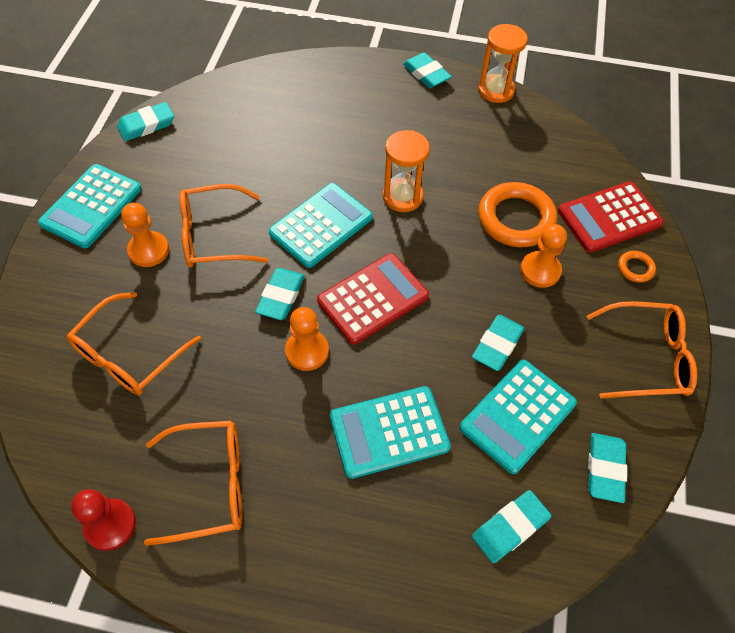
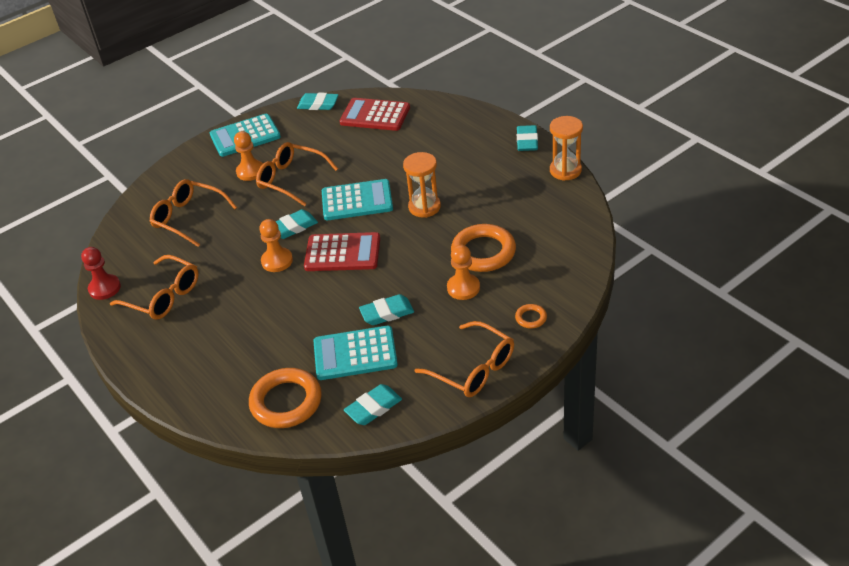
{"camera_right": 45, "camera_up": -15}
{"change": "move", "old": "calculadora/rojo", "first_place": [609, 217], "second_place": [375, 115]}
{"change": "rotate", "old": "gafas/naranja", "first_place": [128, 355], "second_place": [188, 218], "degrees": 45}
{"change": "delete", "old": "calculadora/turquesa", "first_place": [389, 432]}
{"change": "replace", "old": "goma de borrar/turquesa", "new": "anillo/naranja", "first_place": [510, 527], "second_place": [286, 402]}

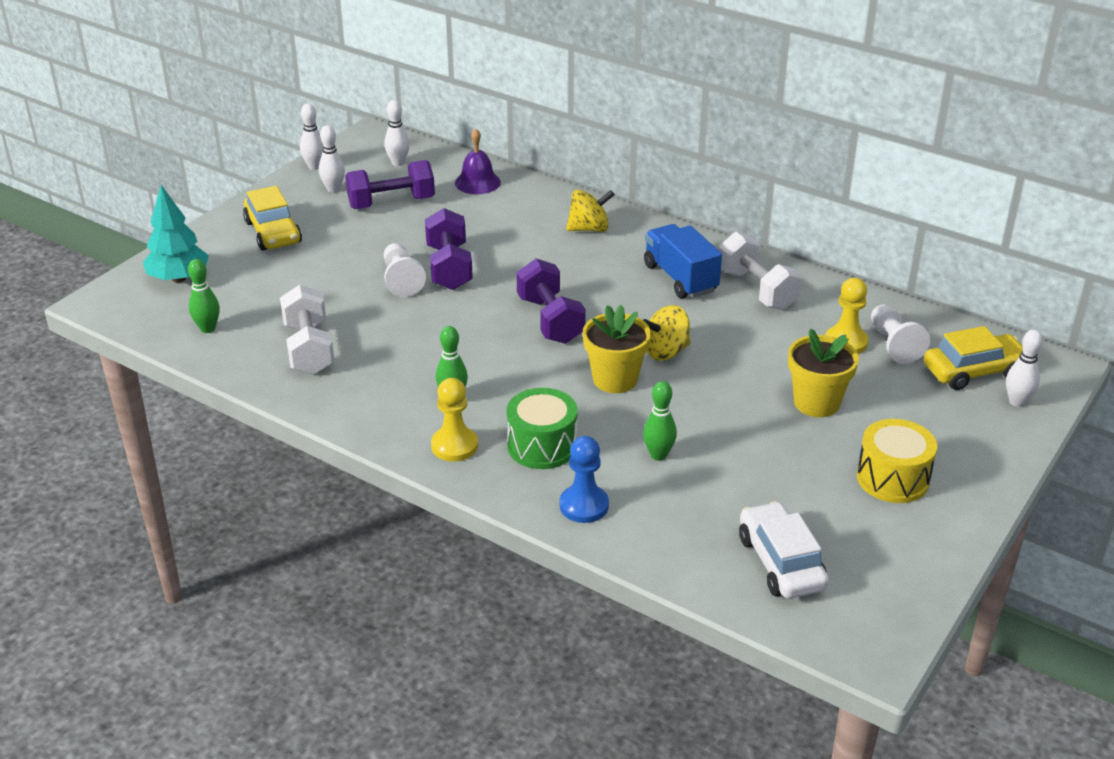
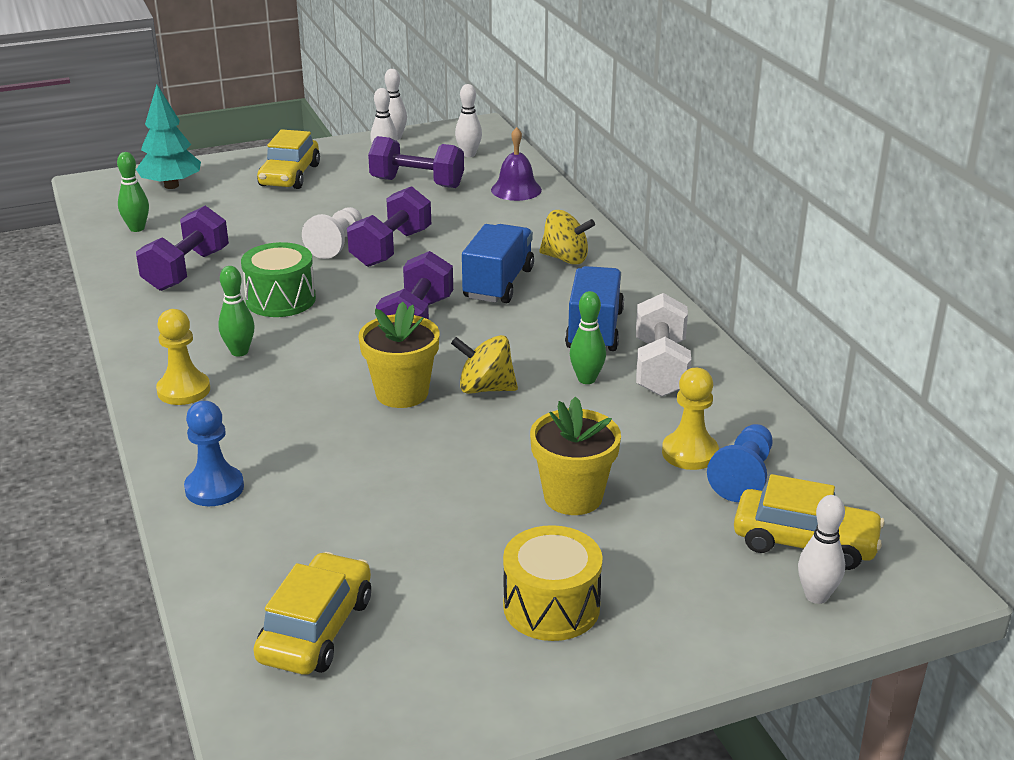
{"camera_right": 35, "camera_up": -5}
{"change": "recolor", "old": "mancuerna/blanco", "new": "mancuerna/morado", "first_place": [309, 349], "second_place": [186, 270]}
{"change": "recolor", "old": "peón/blanco", "new": "peón/azul", "first_place": [894, 344], "second_place": [743, 476]}
{"change": "move", "old": "bolo/verde", "first_place": [658, 455], "second_place": [586, 379]}
{"change": "move", "old": "tambor/verde", "first_place": [542, 446], "second_place": [280, 299]}
{"change": "recolor", "old": "coche/blanco", "new": "coche/amarillo", "first_place": [781, 562], "second_place": [316, 629]}
{"change": "insert", "new": "camión/azul", "second_place": [498, 284]}

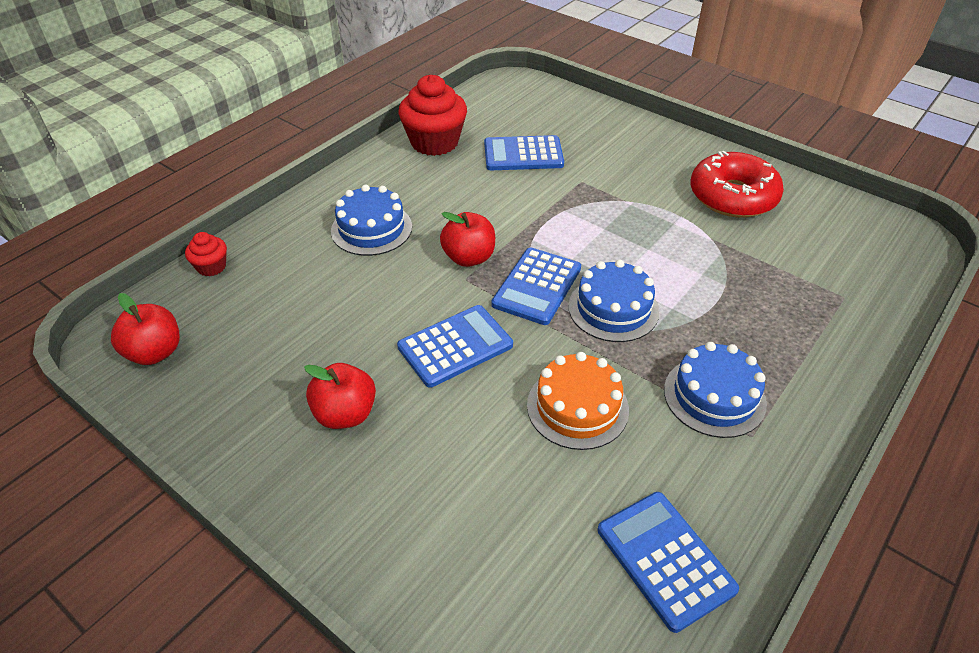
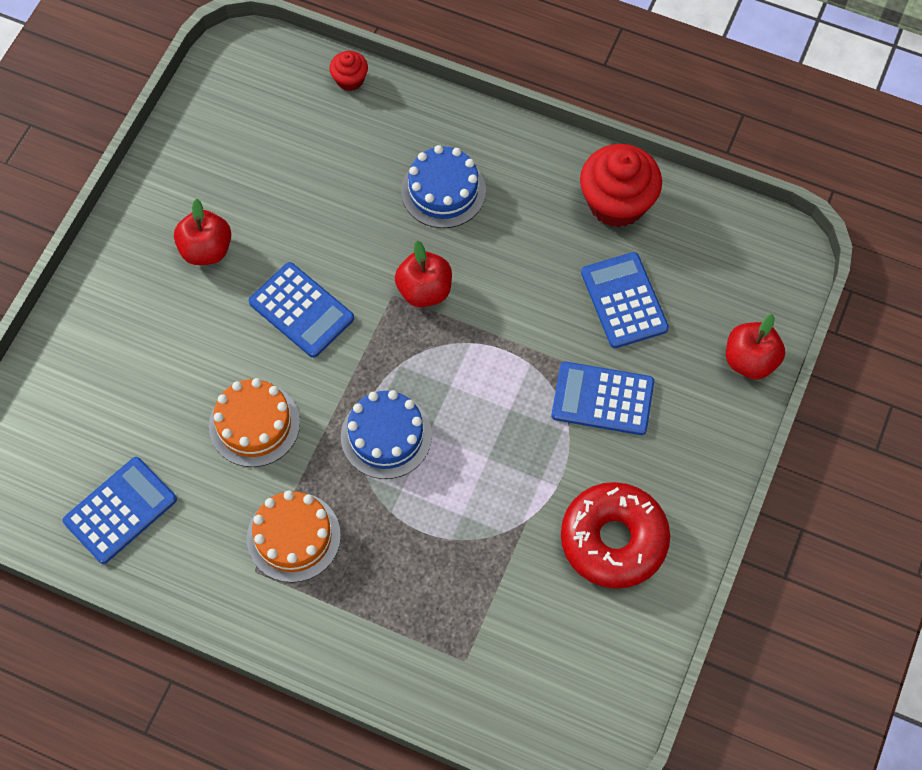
{"camera_right": 75, "camera_up": 20}
{"change": "move", "old": "calculadora/azul", "first_place": [537, 286], "second_place": [602, 399]}
{"change": "move", "old": "manzana/rojo", "first_place": [155, 352], "second_place": [750, 360]}
{"change": "recolor", "old": "tarta/azul", "new": "tarta/naranja", "first_place": [714, 396], "second_place": [293, 537]}

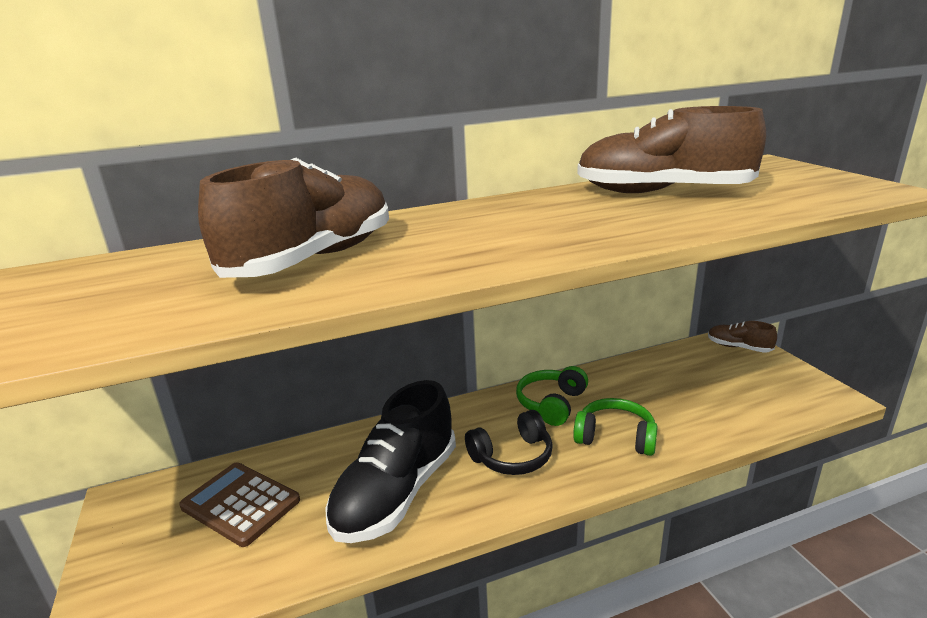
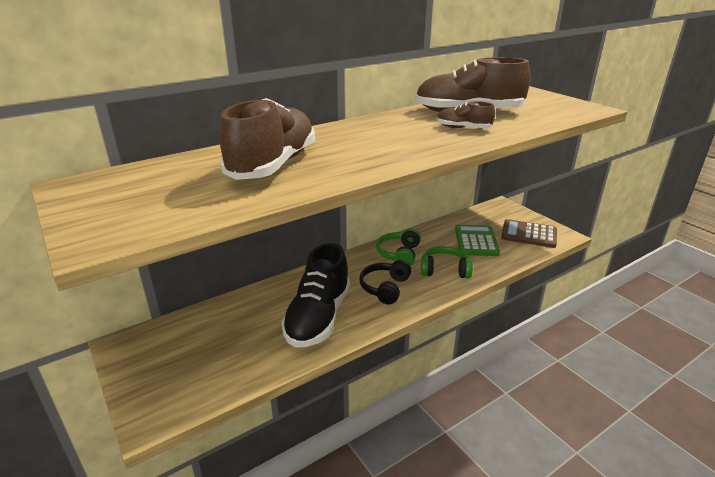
{"camera_right": -15, "camera_up": 5}
{"change": "move", "old": "zapato/marrón", "first_place": [738, 347], "second_place": [463, 128]}
{"change": "rotate", "old": "auriculares/negro", "first_place": [512, 456], "second_place": [385, 288], "degrees": 150}
{"change": "move", "old": "calculadora/marrón", "first_place": [240, 504], "second_place": [529, 234]}
{"change": "insert", "new": "calculadora/verde", "second_place": [476, 241]}

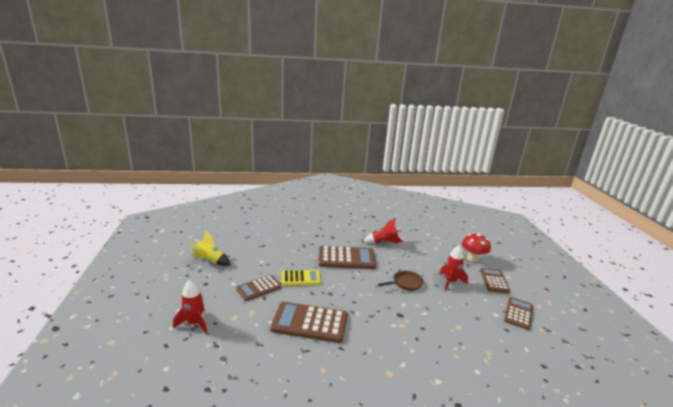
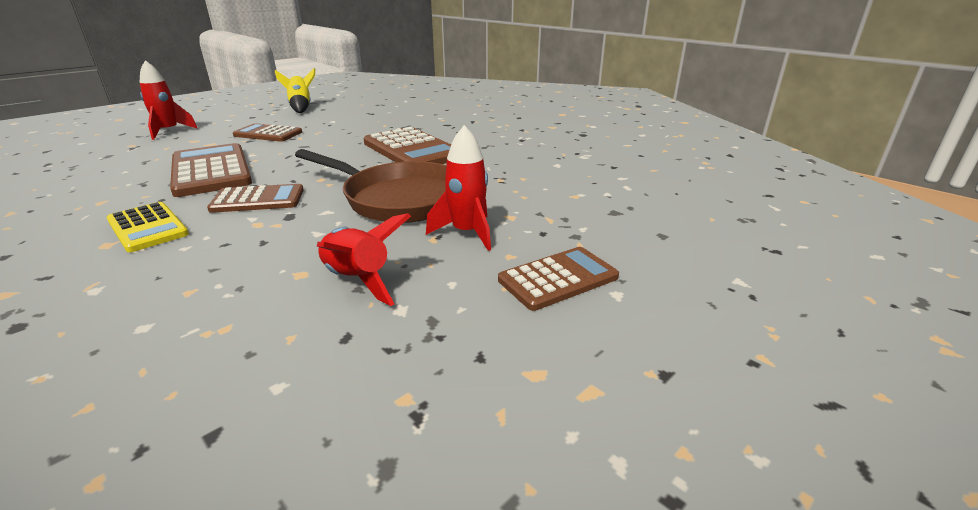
{"camera_right": 55, "camera_up": 5}
{"change": "move", "old": "cohete/rojo", "first_place": [384, 242], "second_place": [357, 280]}
{"change": "delete", "old": "seta/rojo", "first_place": [473, 258]}
{"change": "move", "old": "calculadora/amarillo", "first_place": [300, 278], "second_place": [147, 227]}
{"change": "resize", "old": "sartén/marrón", "first_place": [406, 283], "second_place": [399, 199], "factor": 1.9}
{"change": "move", "old": "calculadora/marrón", "first_place": [518, 313], "second_place": [258, 200]}

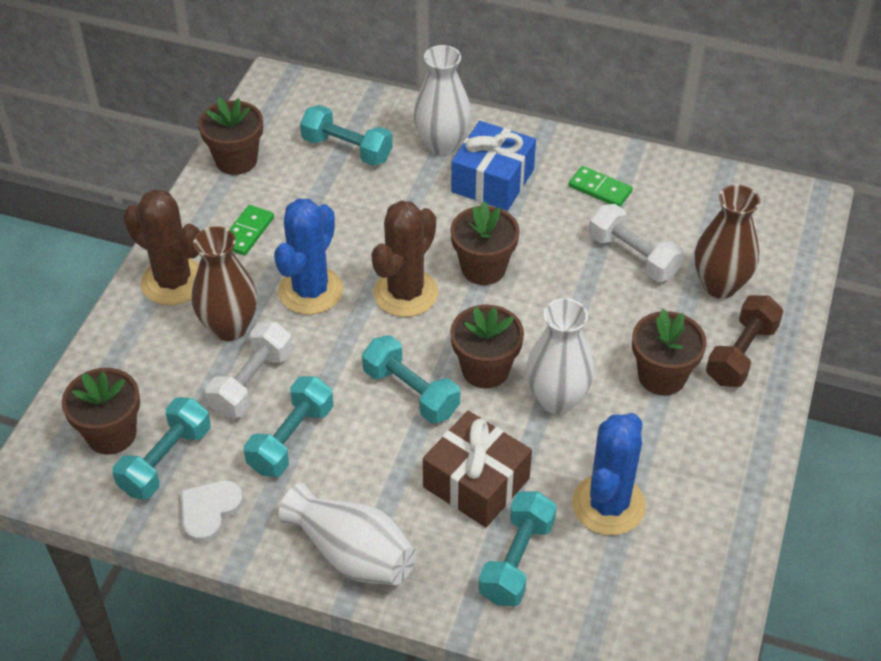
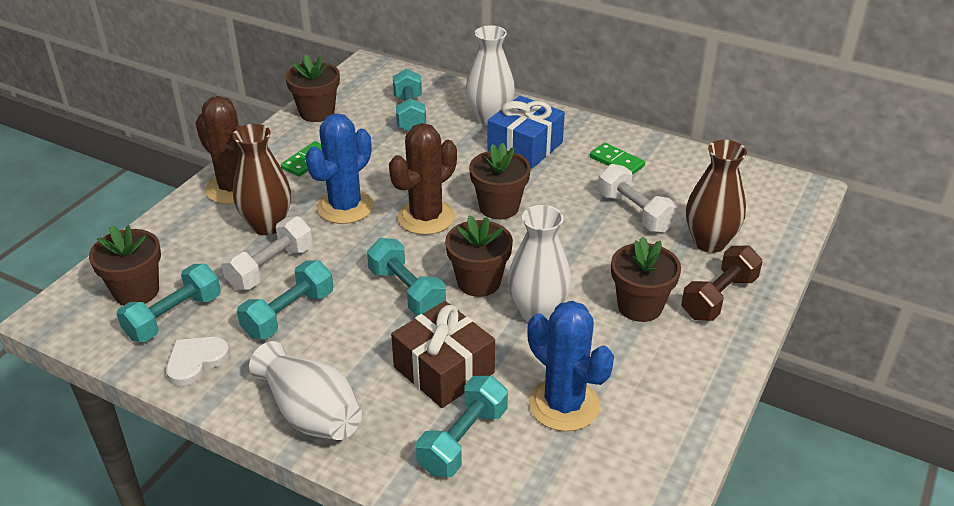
{"camera_right": 10, "camera_up": -10}
{"change": "rotate", "old": "mancuerna/turquesa", "first_place": [347, 149], "second_place": [409, 114], "degrees": 45}
{"change": "rotate", "old": "cactus/azul", "first_place": [608, 505], "second_place": [564, 404], "degrees": -75}

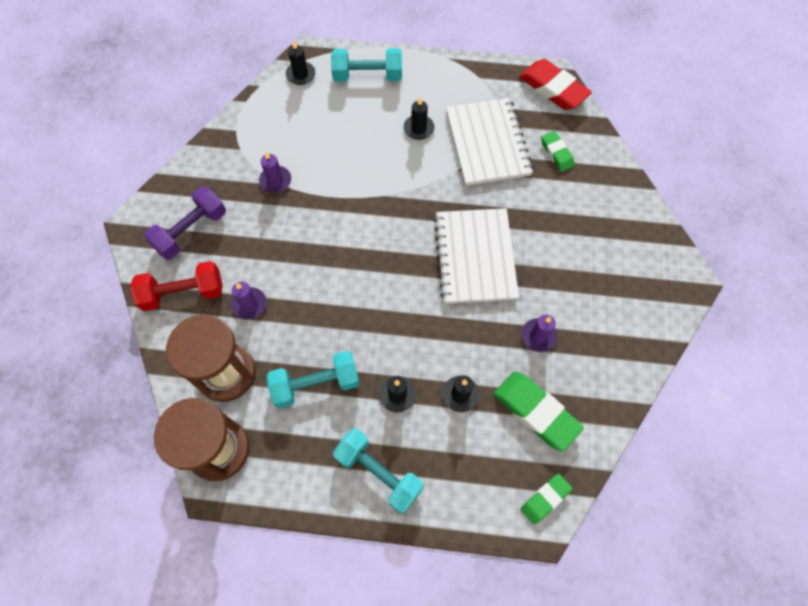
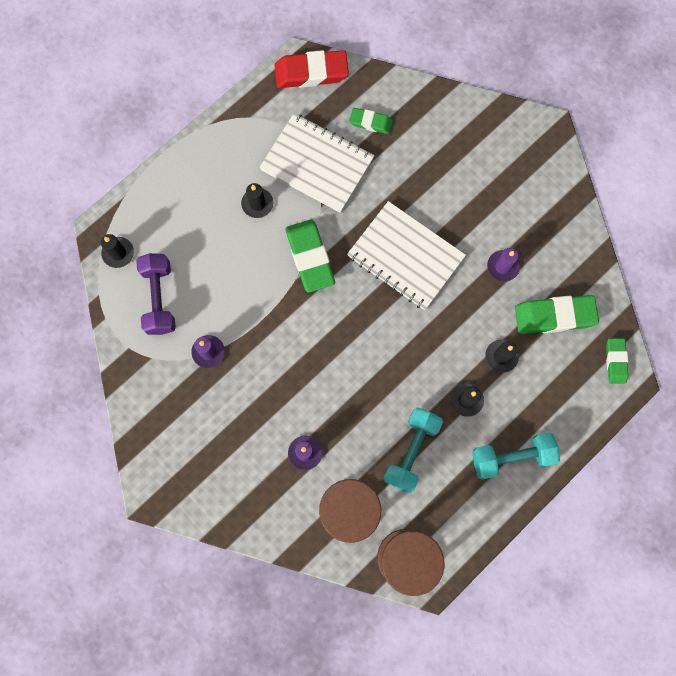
{"camera_right": -50, "camera_up": 10}
{"change": "delete", "old": "mancuerna/turquesa", "first_place": [367, 76]}
{"change": "move", "old": "mancuerna/morado", "first_place": [191, 231], "second_place": [159, 298]}
{"change": "delete", "old": "mancuerna/rojo", "first_place": [183, 293]}
{"change": "insert", "new": "goma de borrar/verde", "second_place": [310, 257]}

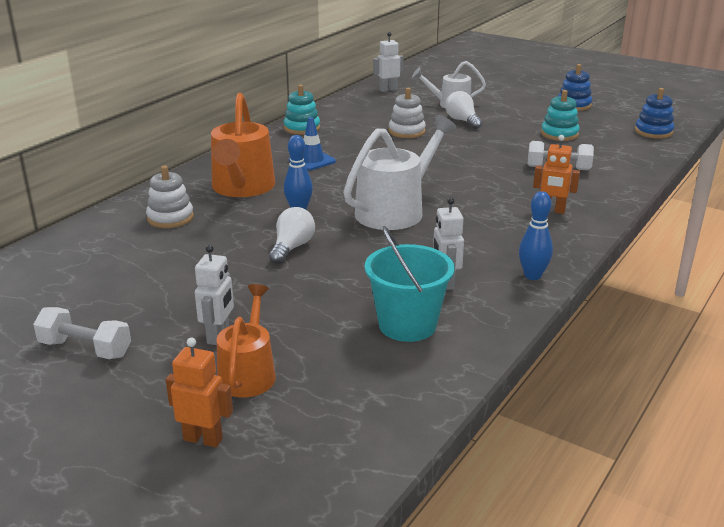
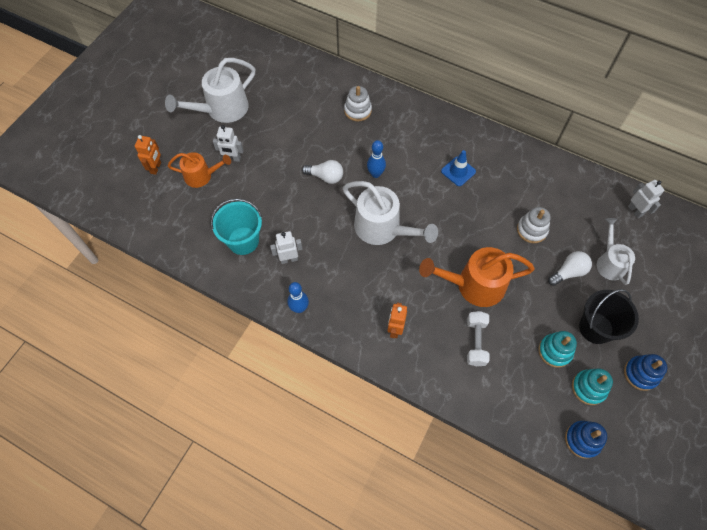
{"camera_right": 85, "camera_up": 35}
{"change": "move", "old": "juguete apilable/turquesa", "first_place": [302, 128], "second_place": [588, 388]}
{"change": "move", "old": "regadera/naranja", "first_place": [242, 188], "second_place": [474, 285]}
{"change": "replace", "old": "mancuerna/blanco", "new": "regadera/blanco", "first_place": [85, 349], "second_place": [222, 109]}
{"change": "insert", "new": "balde/negro", "second_place": [596, 328]}

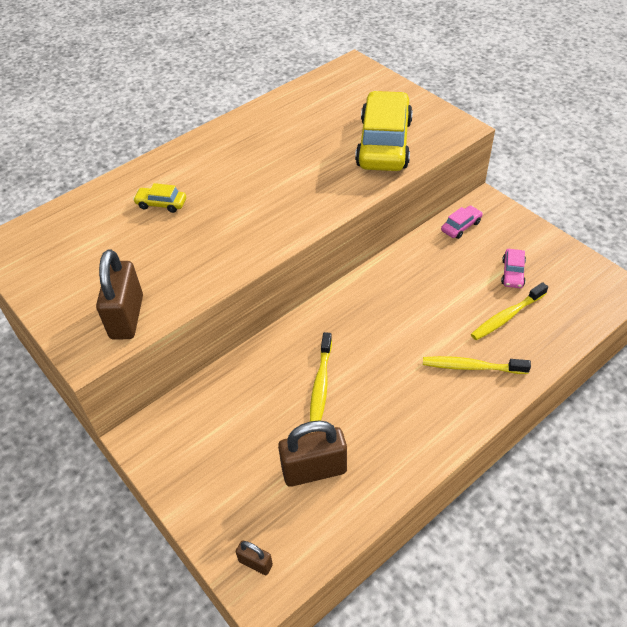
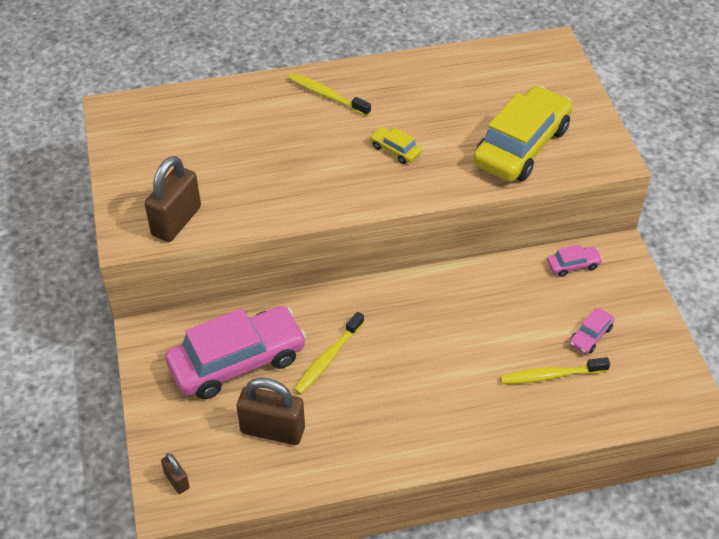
{"camera_right": 25, "camera_up": 0}
{"change": "move", "old": "coche/amarillo", "first_place": [161, 204], "second_place": [395, 150]}
{"change": "move", "old": "cepillo de dientes/amarillo", "first_place": [471, 367], "second_place": [326, 95]}
{"change": "insert", "new": "coche/rosa", "second_place": [237, 361]}

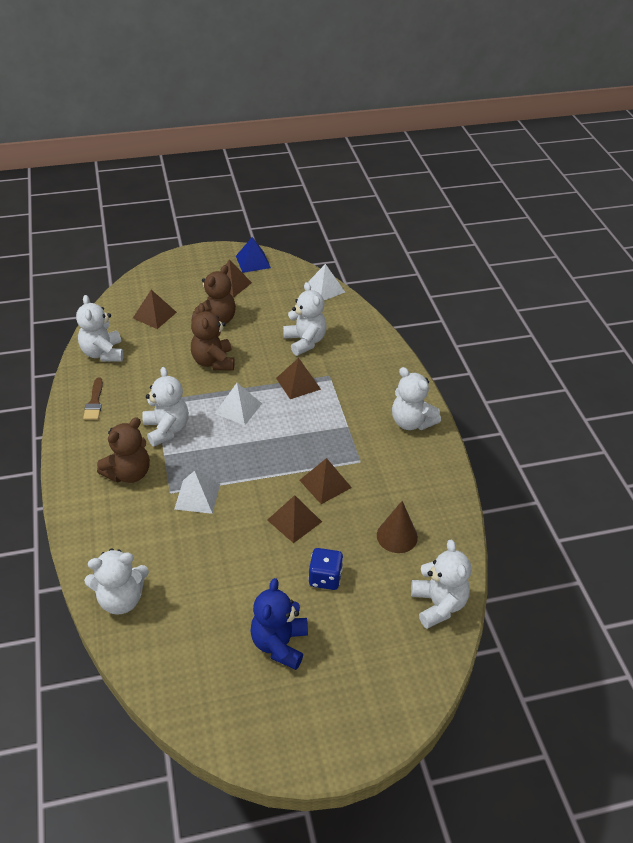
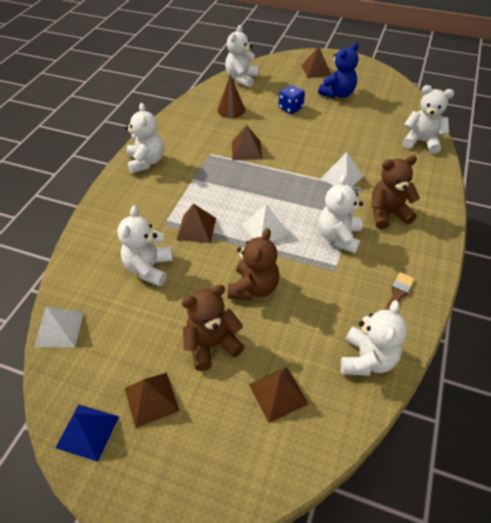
{"camera_right": -145, "camera_up": 5}
{"change": "move", "old": "pirámide/marrón", "first_place": [294, 520], "second_place": [316, 70]}

